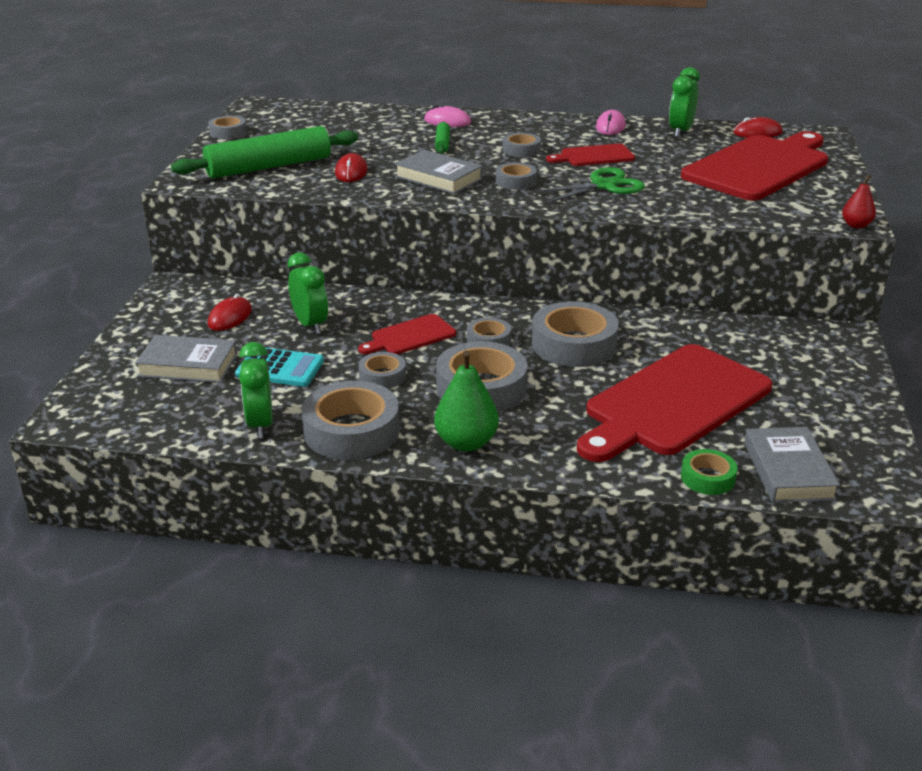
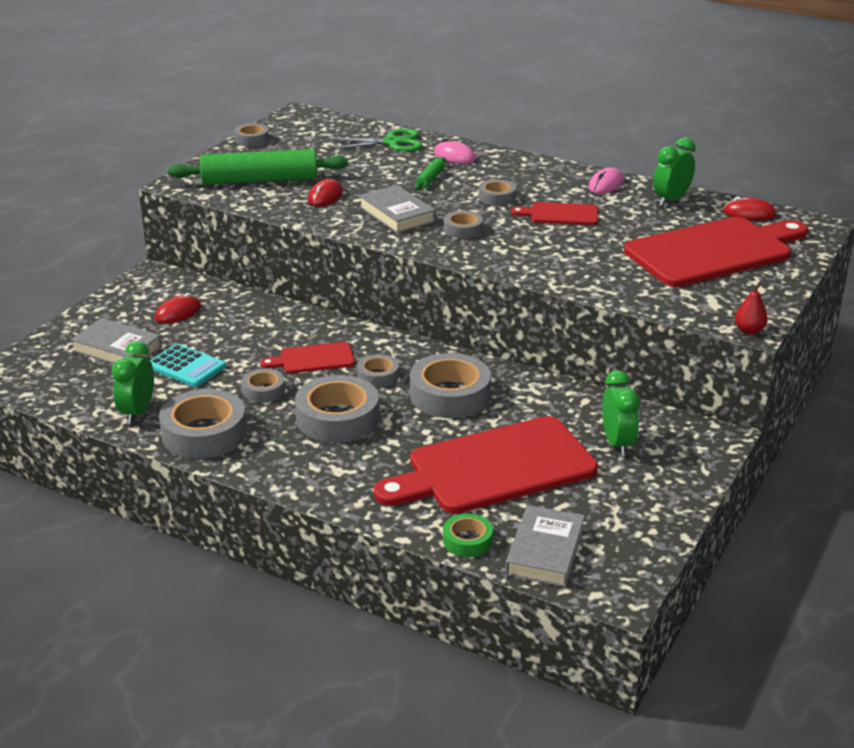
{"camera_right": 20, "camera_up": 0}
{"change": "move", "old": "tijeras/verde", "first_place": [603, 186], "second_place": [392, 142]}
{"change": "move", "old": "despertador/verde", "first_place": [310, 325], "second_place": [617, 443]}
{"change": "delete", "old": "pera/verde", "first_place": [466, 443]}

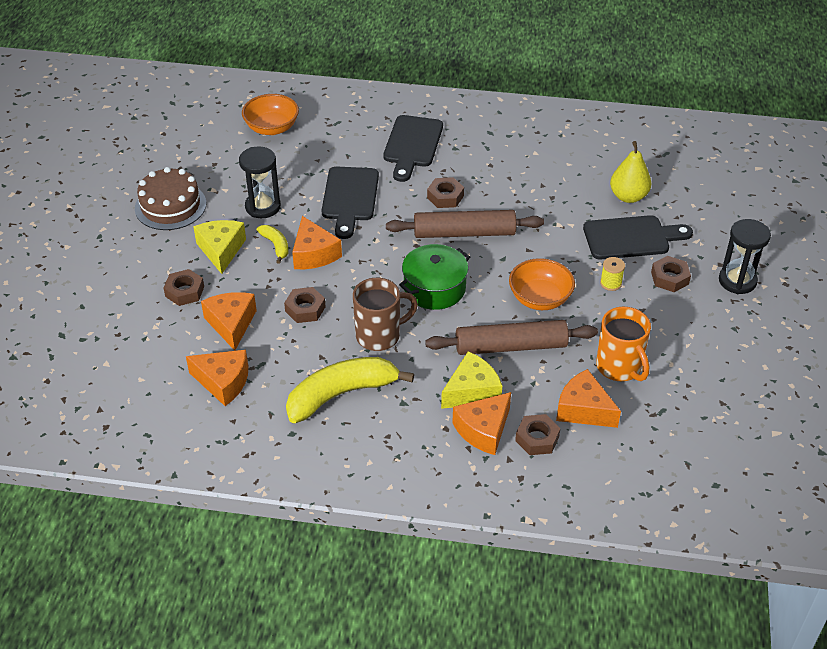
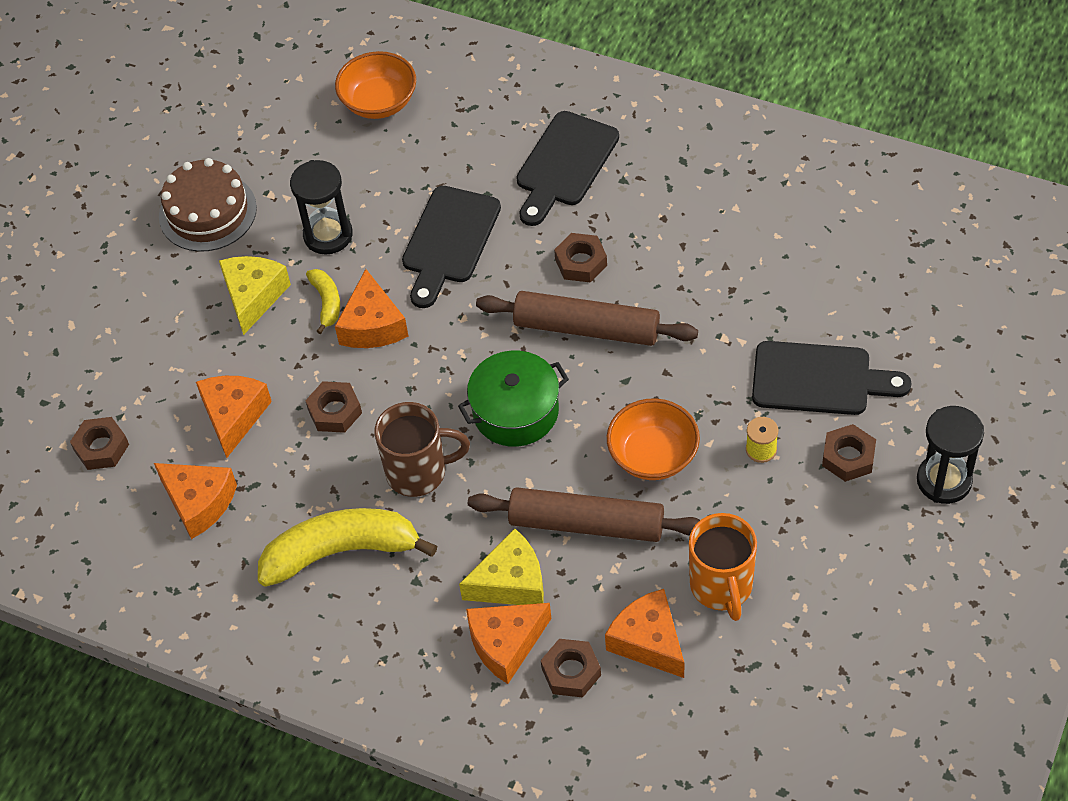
{"camera_right": 20, "camera_up": 10}
{"change": "delete", "old": "pera/amarillo", "first_place": [628, 196]}
{"change": "move", "old": "tuerca/marrón", "first_place": [184, 291], "second_place": [101, 447]}

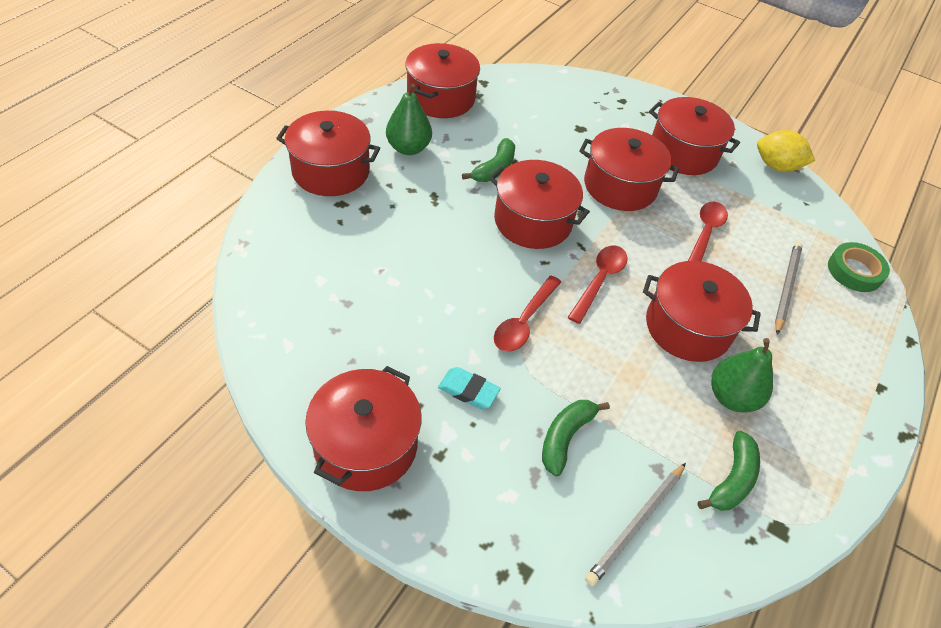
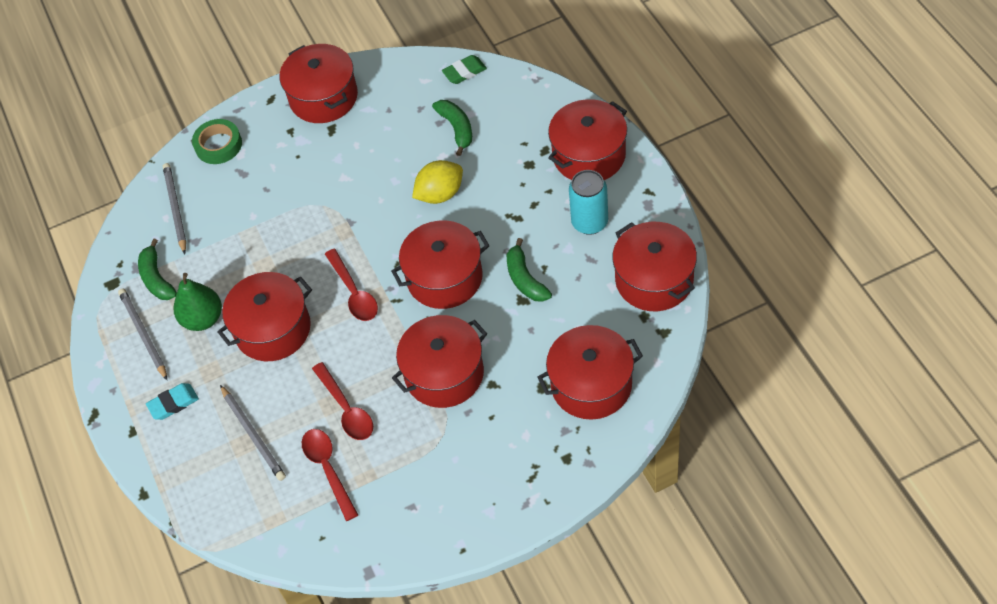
{"camera_right": 135, "camera_up": 5}
{"change": "replace", "old": "pera/verde", "new": "lata/turquesa", "first_place": [408, 148], "second_place": [589, 222]}
{"change": "move", "old": "olla/rojo", "first_place": [683, 152], "second_place": [591, 384]}
{"change": "move", "old": "limón/amarillo", "first_place": [776, 166], "second_place": [440, 194]}
{"change": "move", "old": "cinta adhesiva/verde", "first_place": [854, 271], "second_place": [218, 145]}
{"change": "move", "old": "cuchara/rojo", "first_place": [524, 322], "second_place": [328, 469]}
{"change": "move", "old": "goma de borrar/turquesa", "first_place": [468, 390], "second_place": [173, 403]}
{"change": "move", "old": "plátano/verde", "first_place": [565, 437], "second_place": [457, 128]}
{"change": "insert", "new": "goma de borrar/verde", "second_place": [464, 72]}
{"change": "insert", "new": "lápiz/gris", "second_place": [143, 334]}

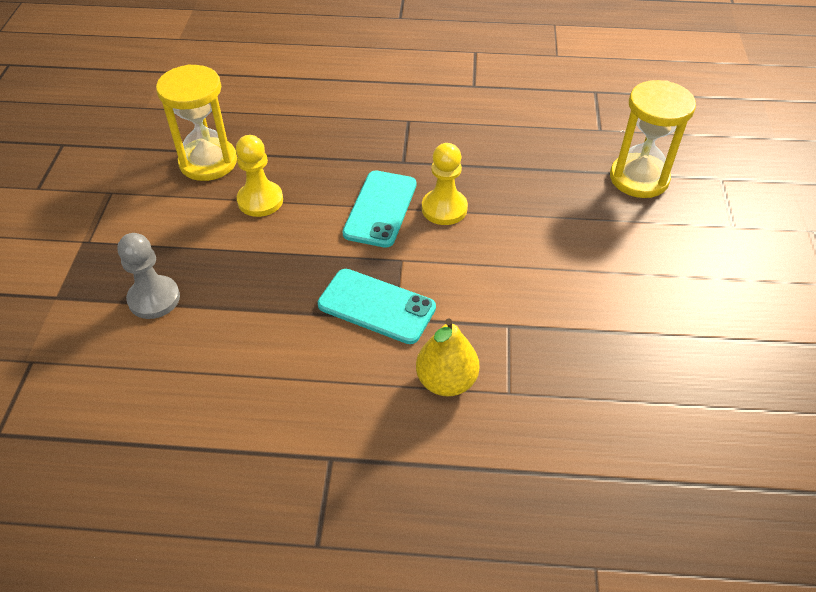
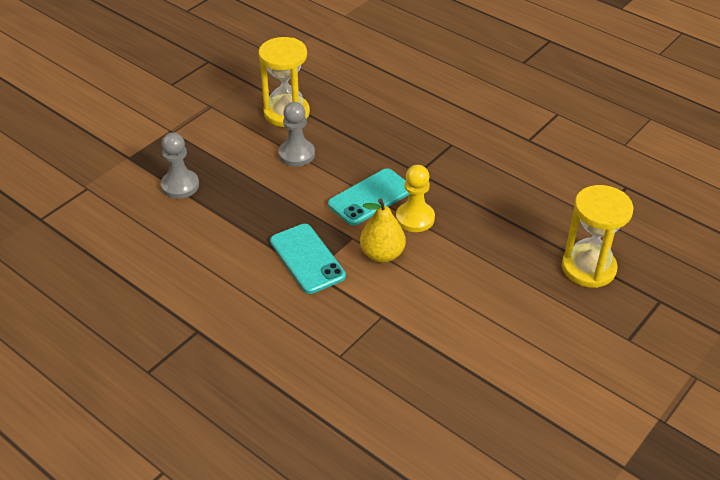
{"camera_right": 35, "camera_up": -5}
{"change": "recolor", "old": "peón/amarillo", "new": "peón/gris", "first_place": [260, 200], "second_place": [296, 154]}
{"change": "move", "old": "pera/amarillo", "first_place": [446, 381], "second_place": [382, 254]}

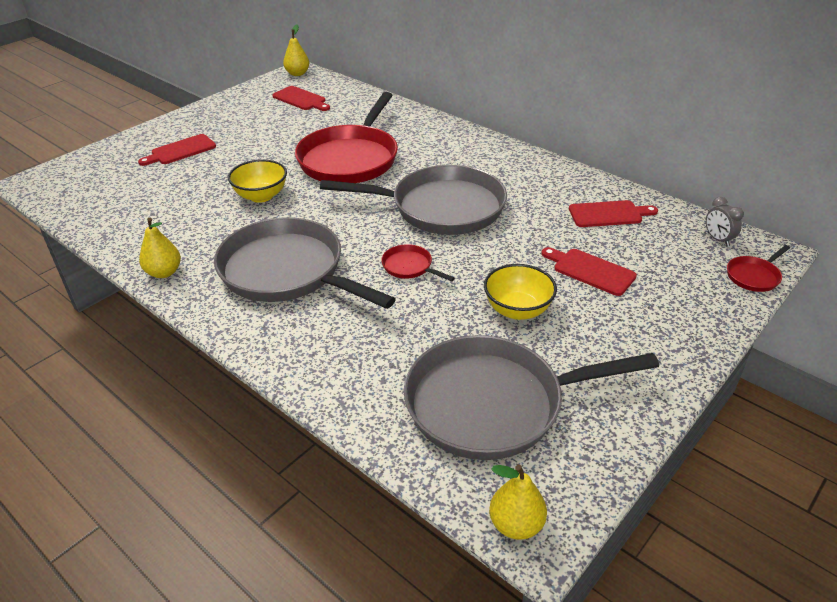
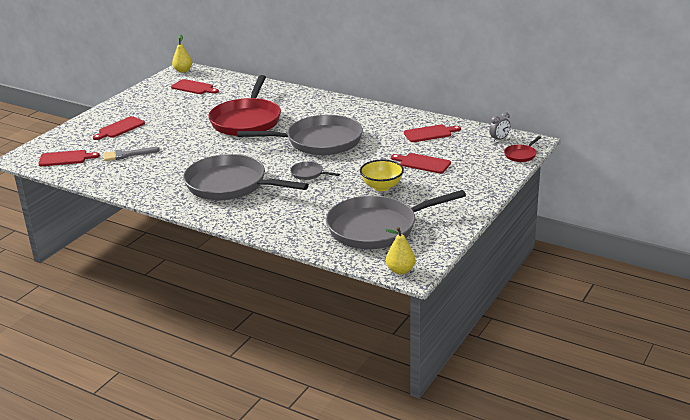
{"camera_right": -10, "camera_up": -10}
{"change": "delete", "old": "cuenco/amarillo", "first_place": [261, 196]}
{"change": "rotate", "old": "despertador/gris", "first_place": [718, 239], "second_place": [499, 139], "degrees": -90}
{"change": "delete", "old": "pera/amarillo", "first_place": [164, 272]}
{"change": "recolor", "old": "sartén/rojo", "new": "sartén/gris", "first_place": [409, 267], "second_place": [309, 174]}
{"change": "insert", "new": "pincel/gris", "second_place": [127, 155]}
{"change": "insert", "new": "tabla de cortar/rojo", "second_place": [65, 158]}

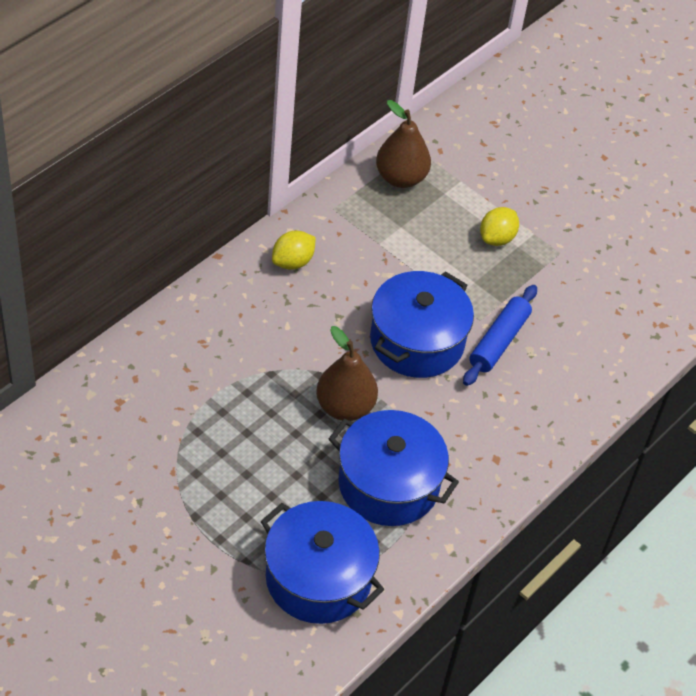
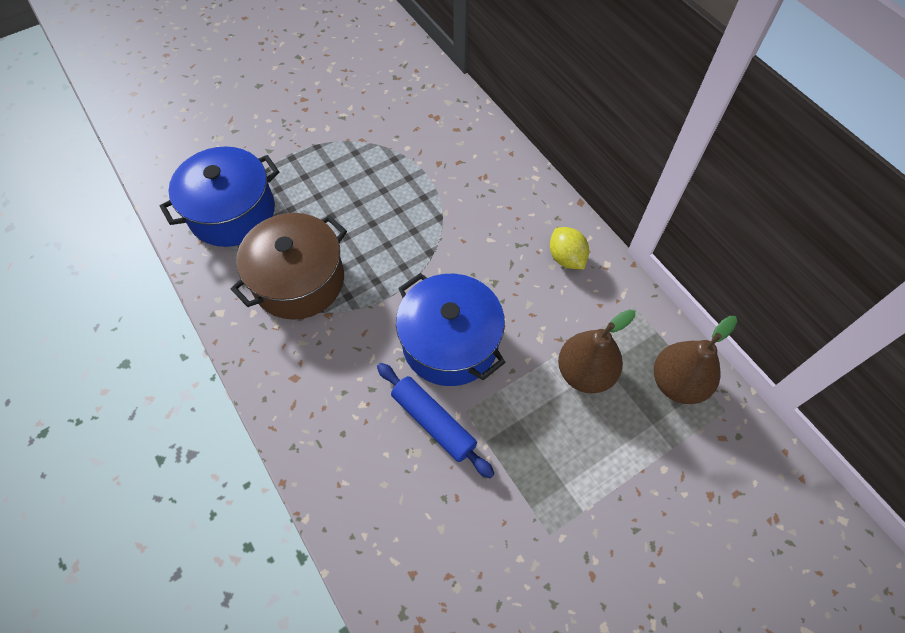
{"camera_right": 110, "camera_up": 10}
{"change": "delete", "old": "limón/amarillo", "first_place": [497, 238]}
{"change": "move", "old": "pera/marrón", "first_place": [345, 407], "second_place": [585, 373]}
{"change": "recolor", "old": "olla/azul", "new": "olla/marrón", "first_place": [388, 484], "second_place": [299, 281]}

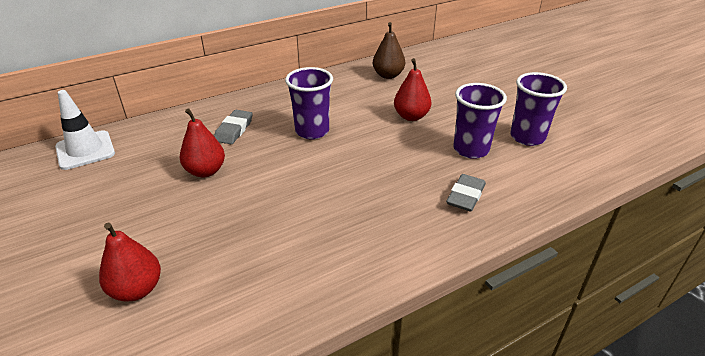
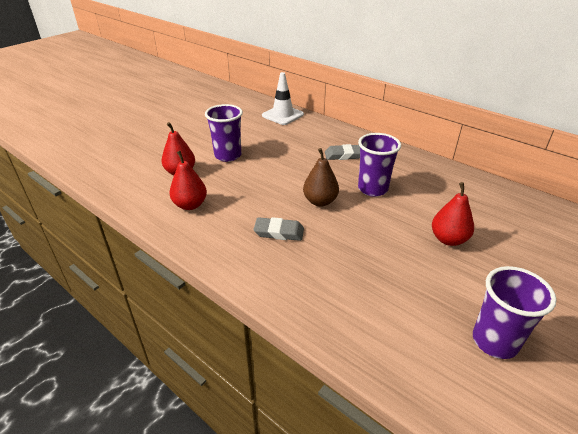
{"camera_right": 70, "camera_up": 0}
{"change": "move", "old": "pera/marrón", "first_place": [388, 75], "second_place": [320, 201]}
{"change": "move", "old": "vaso/morado", "first_place": [471, 149], "second_place": [228, 155]}
{"change": "move", "old": "pera/rojo", "first_place": [205, 171], "second_place": [190, 205]}
{"change": "move", "old": "goma de borrar/gris", "first_place": [465, 196], "second_place": [279, 232]}

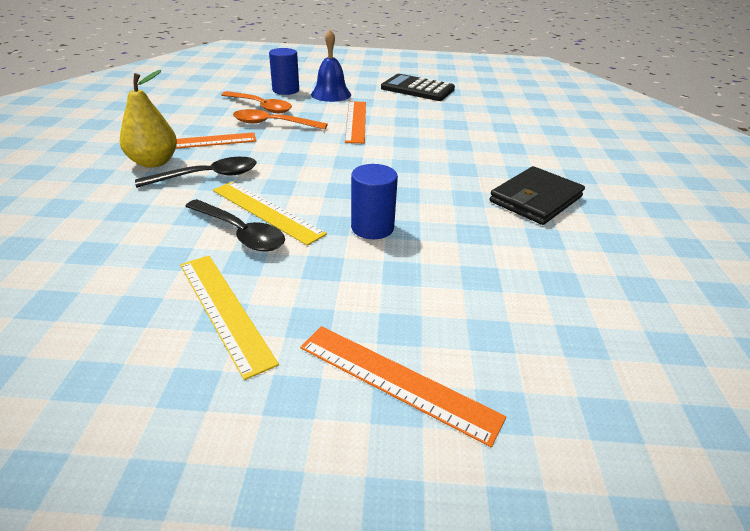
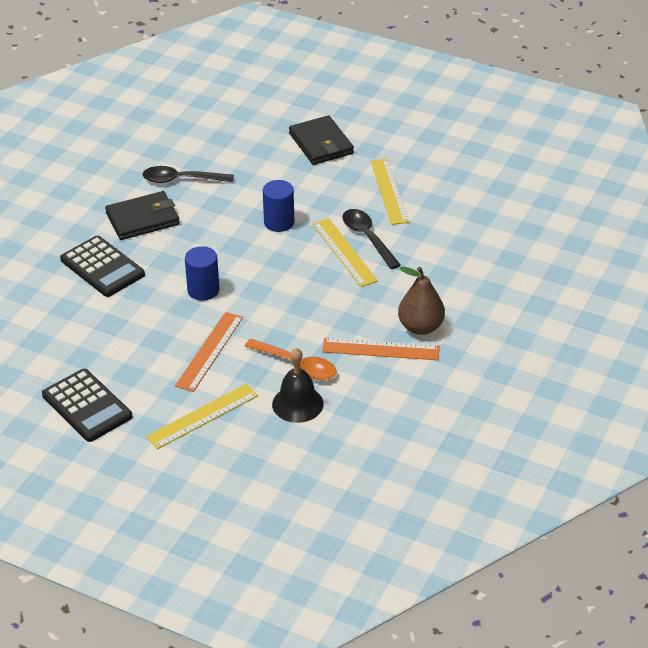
{"camera_right": -155, "camera_up": 5}
{"change": "replace", "old": "campana/azul", "new": "regla/amarillo", "first_place": [331, 94], "second_place": [202, 416]}
{"change": "move", "old": "cilindro/azul", "first_place": [286, 90], "second_place": [203, 290]}
{"change": "recolor", "old": "pera/amarillo", "new": "pera/marrón", "first_place": [154, 162], "second_place": [420, 327]}
{"change": "replace", "old": "cuchara/naranja", "new": "campana/negro", "first_place": [261, 107], "second_place": [297, 404]}
{"change": "move", "old": "cuchara/negro", "first_place": [207, 176], "second_place": [182, 180]}
{"change": "replace", "old": "regla/naranja", "new": "cartera/negro", "first_place": [396, 381], "second_place": [321, 144]}
{"change": "insert", "new": "calculadora/negro", "second_place": [102, 267]}

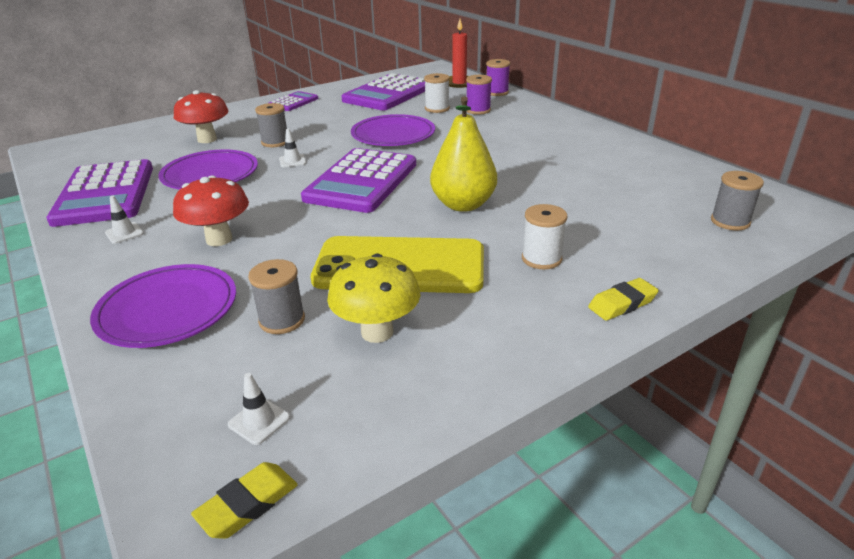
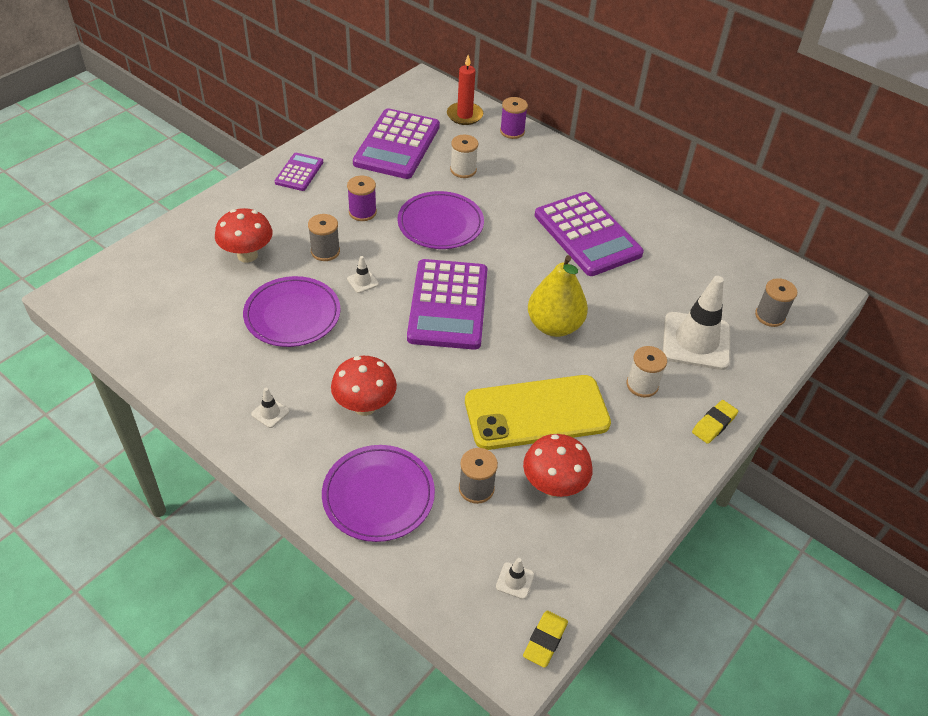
{"camera_right": -20, "camera_up": 15}
{"change": "move", "old": "carrete/morado", "first_place": [478, 110], "second_place": [362, 212]}
{"change": "move", "old": "calculadora/morado", "first_place": [105, 194], "second_place": [587, 235]}
{"change": "recolor", "old": "seta/amarillo", "new": "seta/rojo", "first_place": [377, 332], "second_place": [553, 486]}
{"change": "insert", "new": "cono de tráfico/blanco", "second_place": [696, 341]}

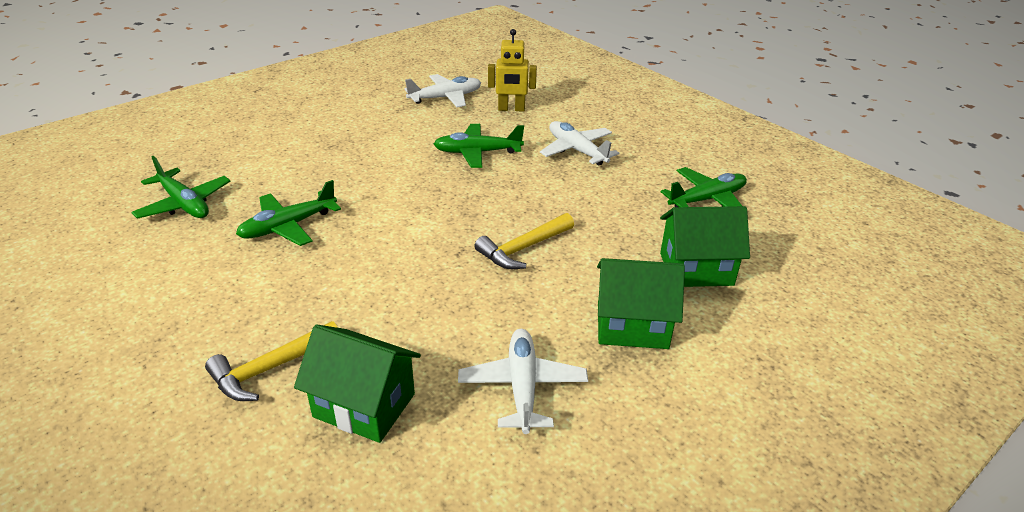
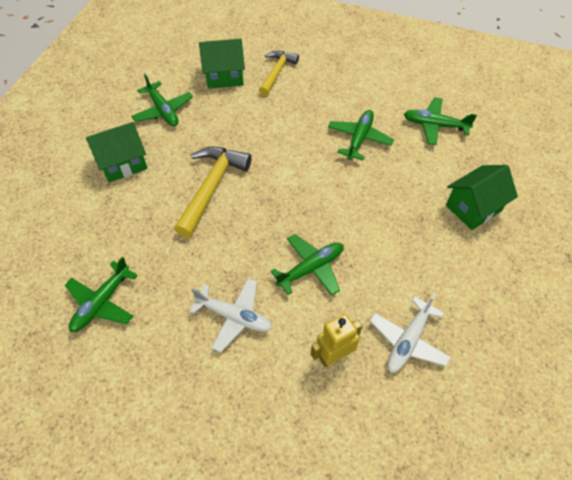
{"camera_right": 150, "camera_up": 20}
{"change": "move", "old": "casa/verde", "first_place": [696, 269], "second_place": [473, 208]}
{"change": "resize", "old": "martillo/amarillo", "first_place": [523, 248], "second_place": [212, 187], "factor": 1.53}
{"change": "recolor", "old": "avión/blanco", "new": "avión/verde", "first_place": [522, 386], "second_place": [163, 110]}

